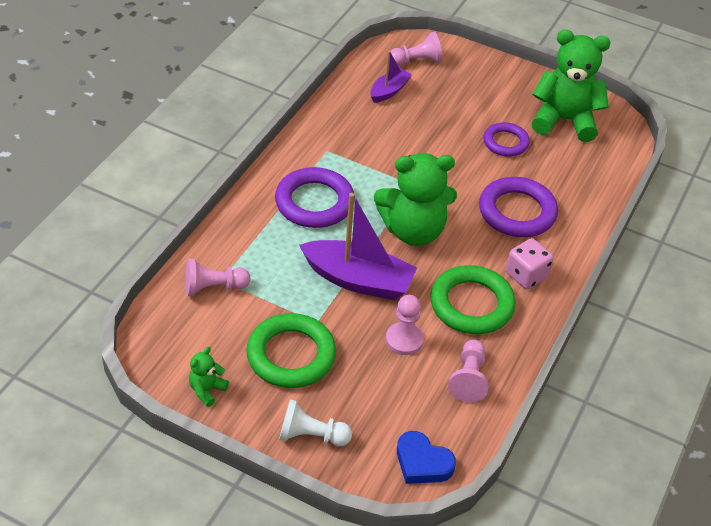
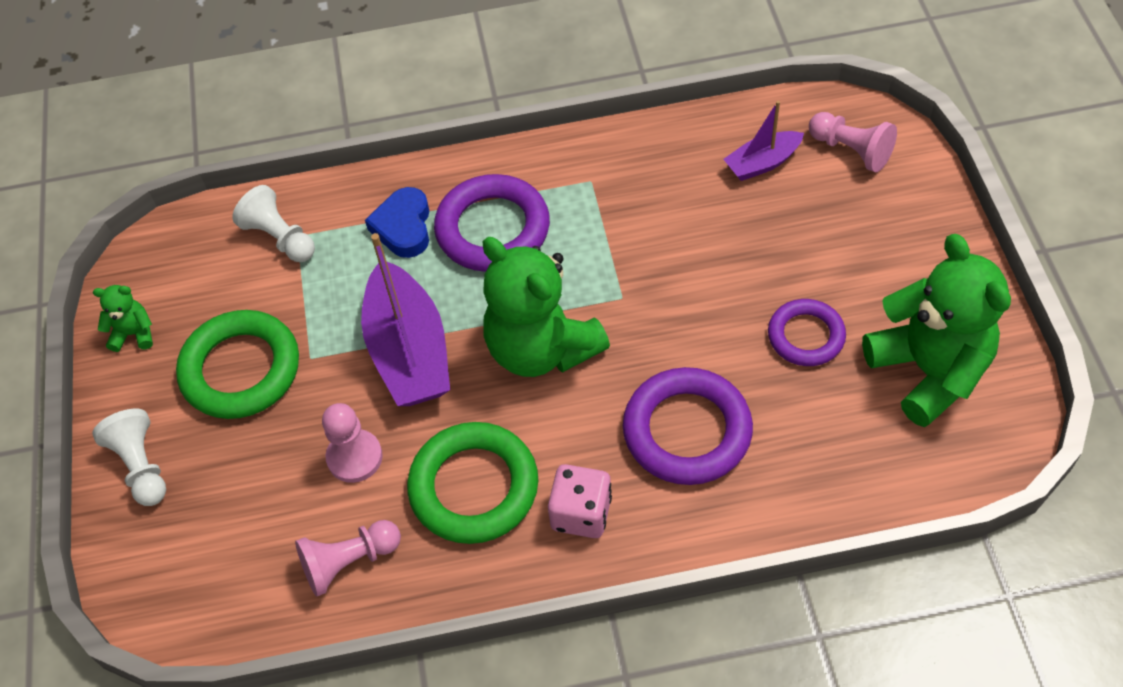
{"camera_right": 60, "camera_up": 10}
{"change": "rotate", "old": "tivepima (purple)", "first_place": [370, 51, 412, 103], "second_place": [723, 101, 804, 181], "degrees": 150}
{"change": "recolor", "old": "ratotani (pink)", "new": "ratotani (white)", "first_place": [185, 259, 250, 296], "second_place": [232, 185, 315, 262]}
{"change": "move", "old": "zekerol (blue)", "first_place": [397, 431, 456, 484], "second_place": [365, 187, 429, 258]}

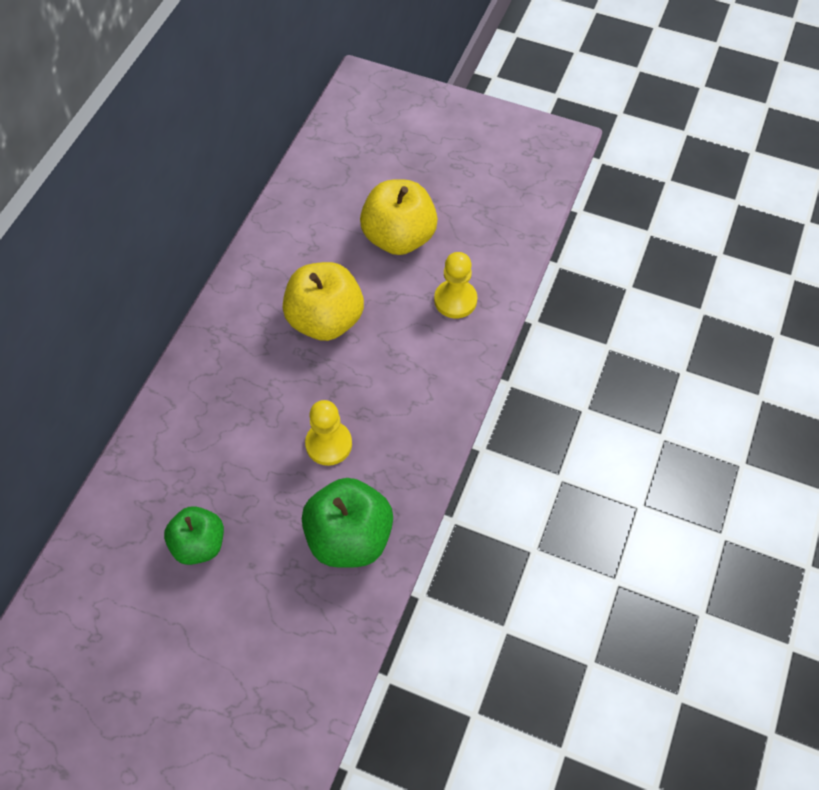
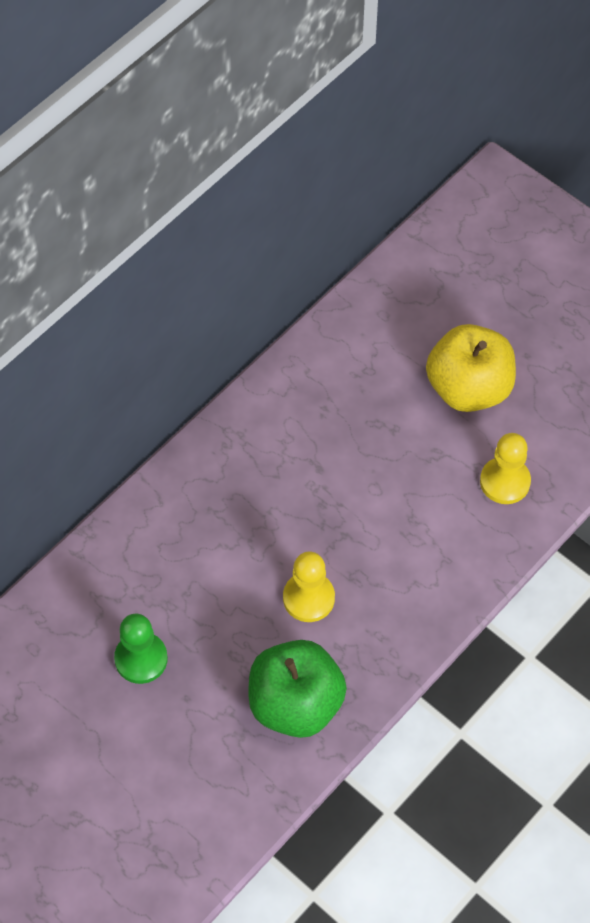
{"camera_right": 20, "camera_up": 0}
{"change": "delete", "old": "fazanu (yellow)", "first_place": [283, 262, 364, 341]}
{"change": "replace", "old": "fazanu (green)", "new": "ratotani (green)", "first_place": [164, 506, 224, 565], "second_place": [114, 614, 168, 684]}

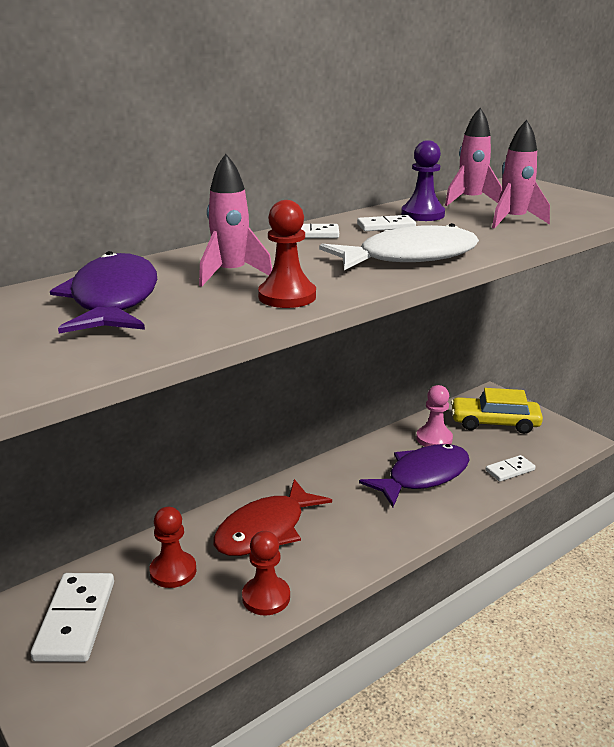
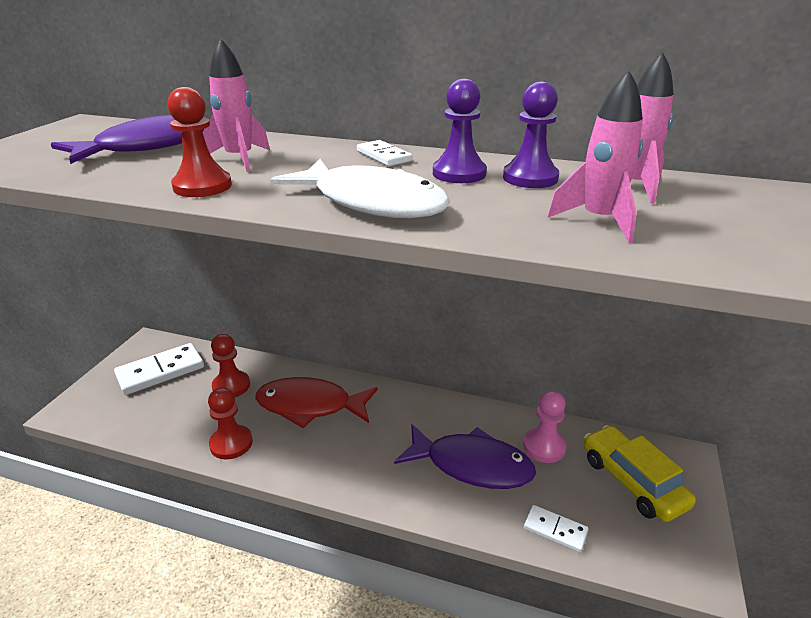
{"camera_right": 55, "camera_up": 5}
{"change": "replace", "old": "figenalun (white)", "new": "ratotani (purple)", "first_place": [357, 215, 416, 231], "second_place": [433, 79, 487, 183]}

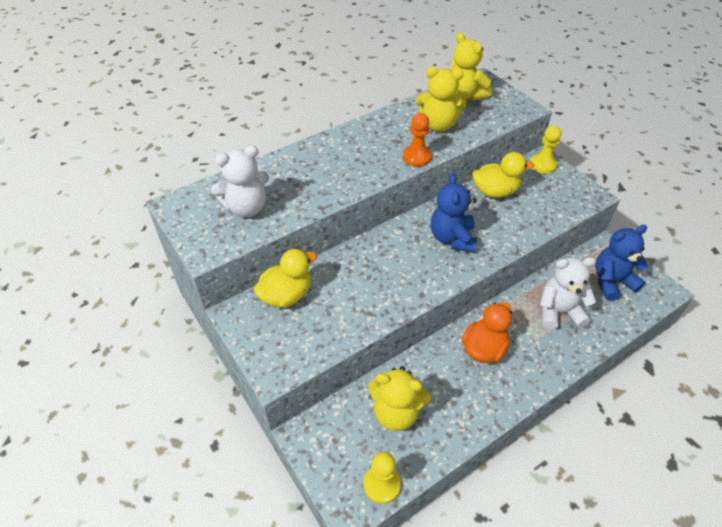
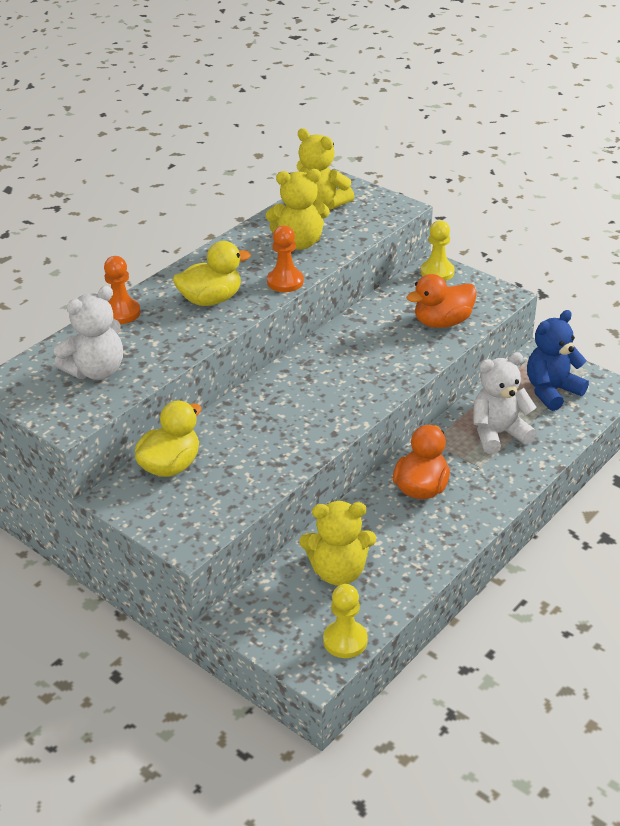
{"camera_right": -15, "camera_up": -10}
{"change": "move", "old": "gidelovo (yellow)", "first_place": [472, 152, 534, 198], "second_place": [173, 241, 251, 306]}
{"change": "delete", "old": "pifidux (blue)", "first_place": [431, 173, 477, 253]}
{"change": "insert", "new": "ratotani (orange)", "second_place": [104, 256, 141, 324]}
{"change": "insert", "new": "gidelovo (orange)", "second_place": [406, 274, 477, 328]}

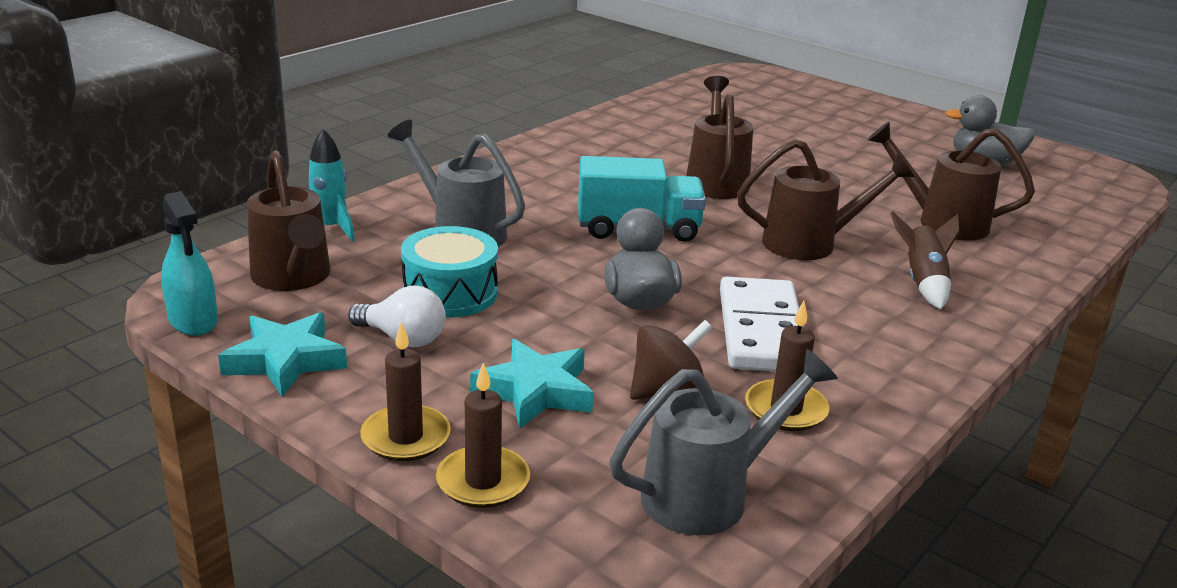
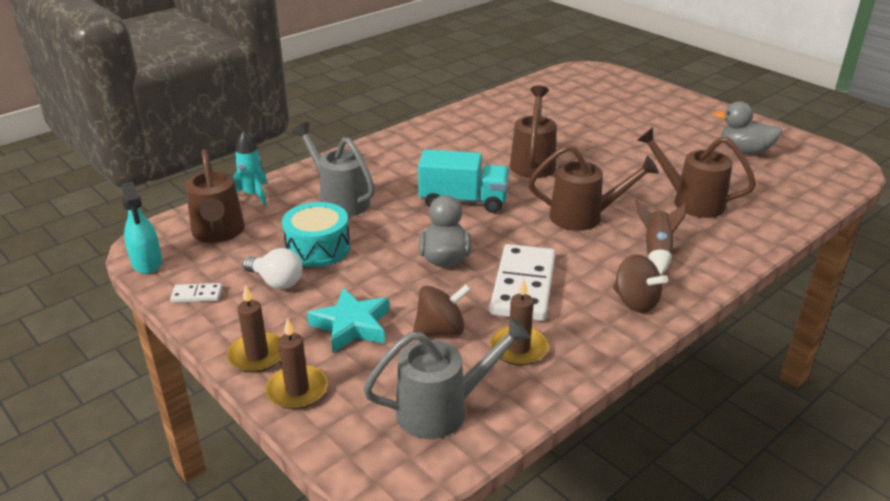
{"camera_right": 10, "camera_up": 5}
{"change": "replace", "old": "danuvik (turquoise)", "new": "figenalun (white)", "first_place": [218, 312, 347, 397], "second_place": [170, 283, 222, 303]}
{"change": "insert", "new": "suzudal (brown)", "second_place": [613, 254, 668, 313]}

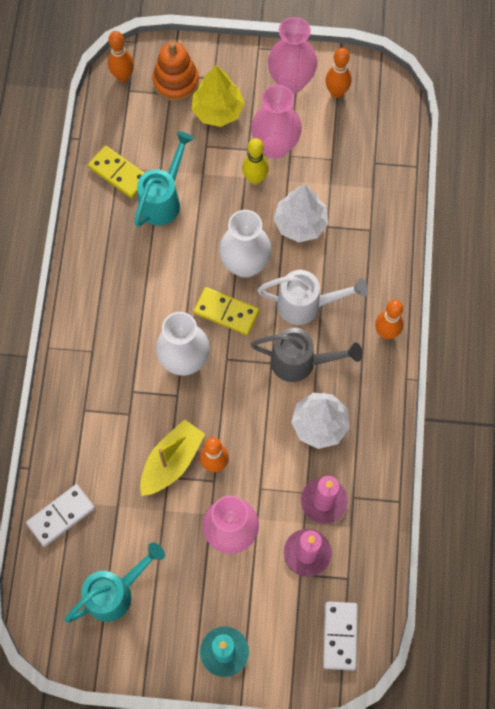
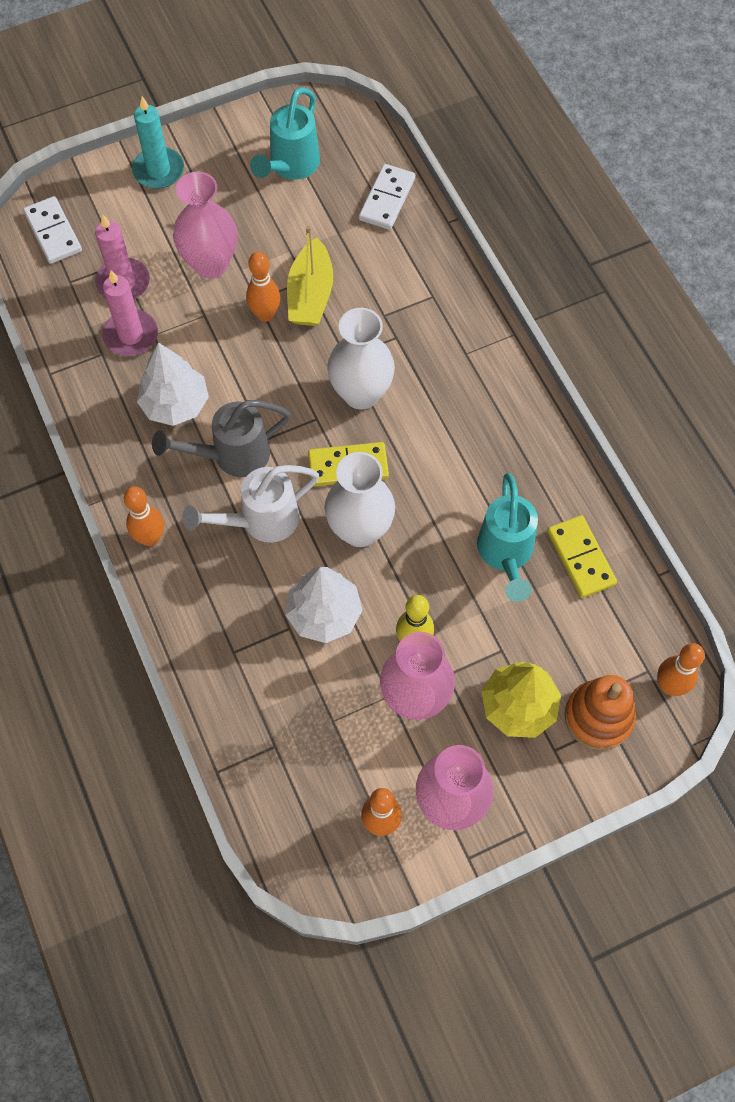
{"camera_right": 150, "camera_up": -5}
{"change": "rotate", "old": "figenalun (yellow)", "first_place": [88, 145, 144, 198], "second_place": [547, 515, 617, 598], "degrees": 60}

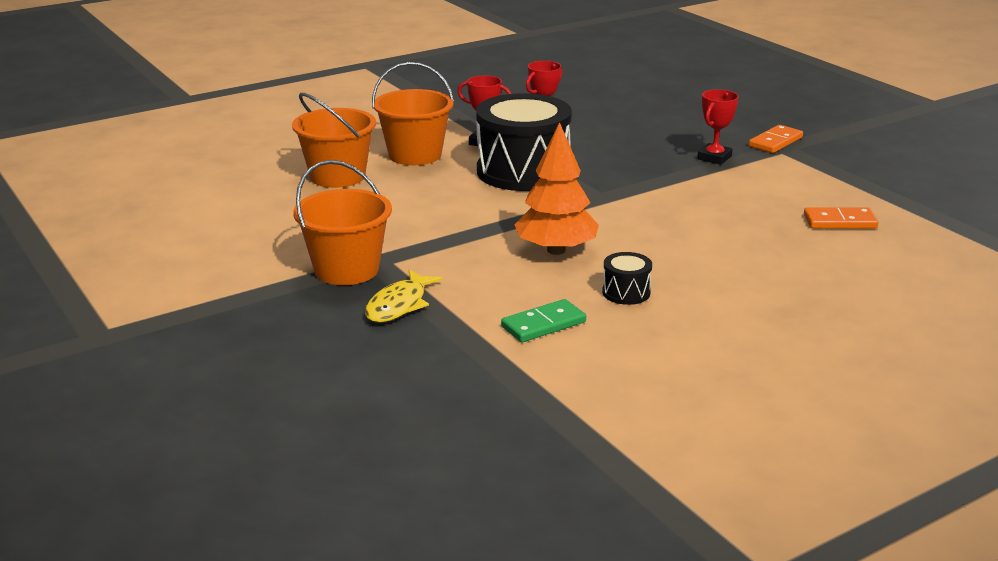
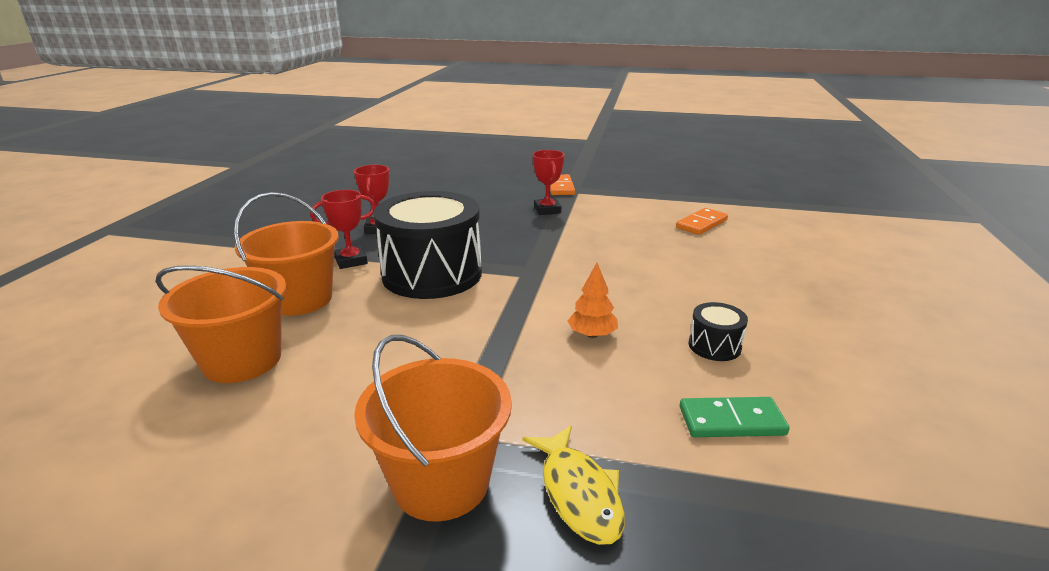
{"camera_right": -45, "camera_up": 0}
{"change": "resize", "old": "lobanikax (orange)", "first_place": [514, 122, 599, 255], "second_place": [568, 263, 618, 338], "factor": 0.54}
{"change": "rotate", "old": "figenalun (green)", "first_place": [501, 299, 586, 342], "second_place": [680, 397, 790, 437], "degrees": 75}

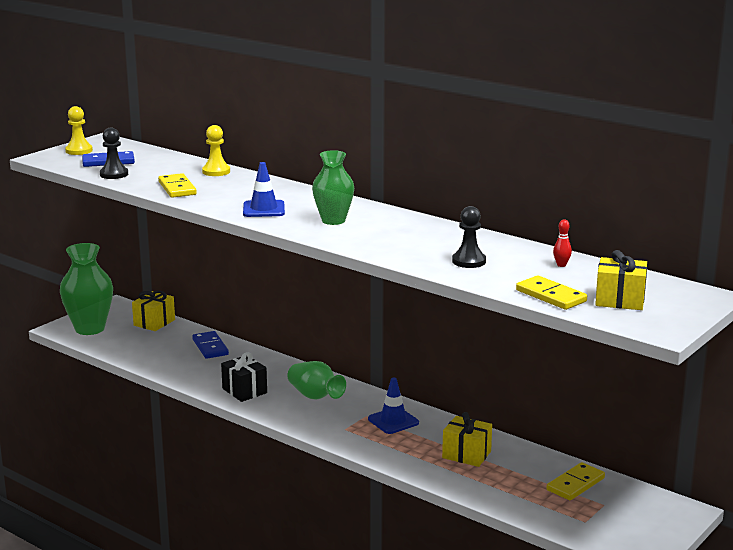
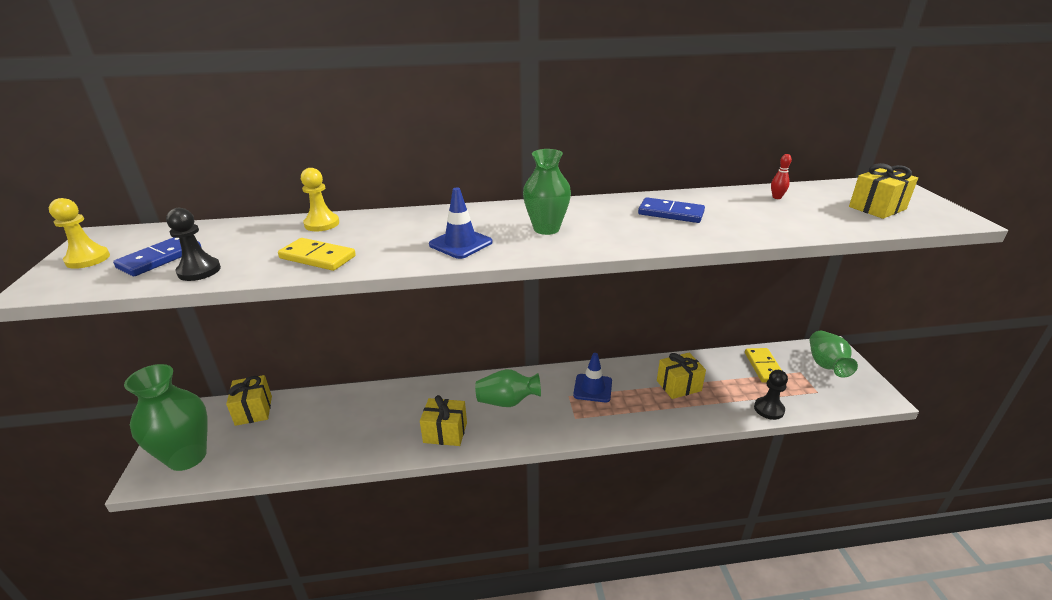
{"camera_right": -45, "camera_up": 10}
{"change": "move", "old": "ratotani (black)", "first_place": [452, 206, 486, 268], "second_place": [754, 370, 788, 420]}
{"change": "delete", "old": "figenalun (yellow)", "first_place": [516, 275, 587, 310]}
{"change": "move", "old": "figenalun (blue)", "first_place": [192, 331, 229, 359], "second_place": [638, 197, 705, 223]}
{"change": "recolor", "old": "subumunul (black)", "new": "subumunul (yellow)", "first_place": [221, 352, 267, 402], "second_place": [420, 395, 467, 446]}
{"change": "insert", "new": "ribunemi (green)", "second_place": [810, 331, 858, 378]}

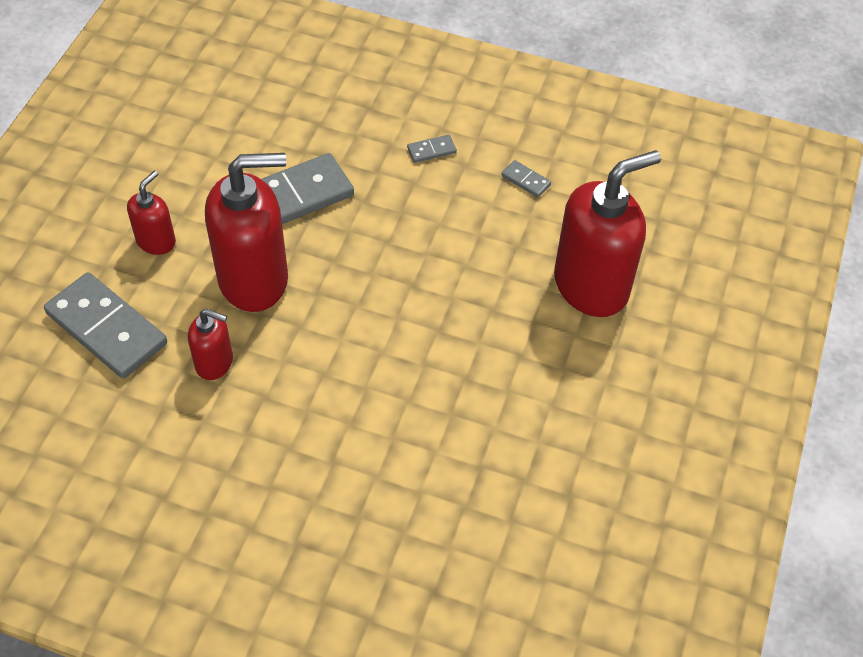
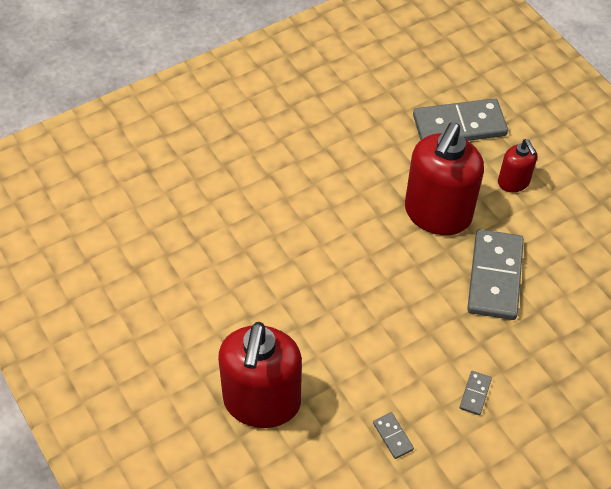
{"camera_right": 130, "camera_up": 0}
{"change": "rotate", "old": "figenalun (grey)", "first_place": [501, 160, 551, 197], "second_place": [373, 412, 414, 459], "degrees": 75}
{"change": "delete", "old": "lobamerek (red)", "first_place": [188, 309, 233, 380]}

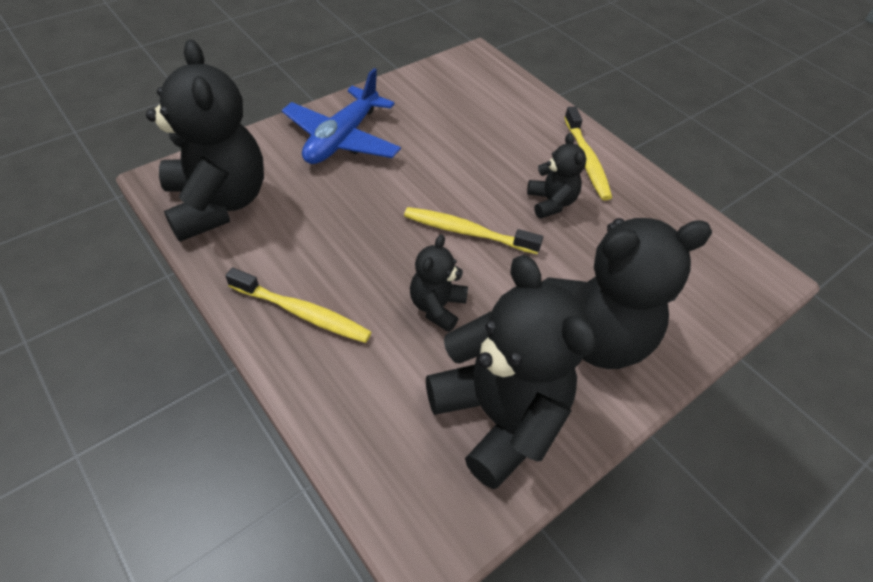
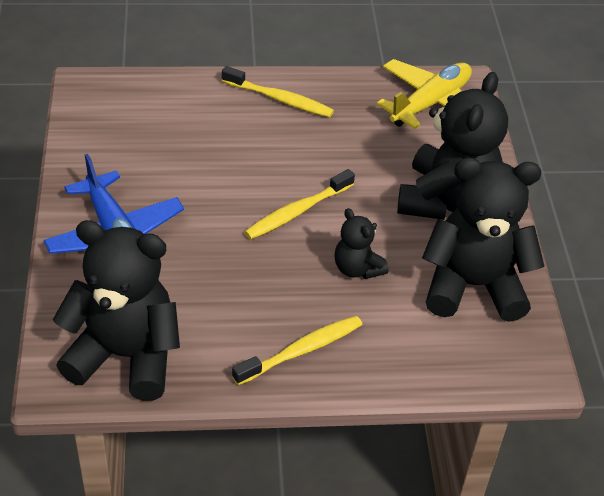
{"camera_right": -55, "camera_up": -5}
{"change": "delete", "old": "pifidux (black)", "first_place": [527, 133, 586, 218]}
{"change": "insert", "new": "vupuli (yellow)", "second_place": [377, 59, 472, 129]}

